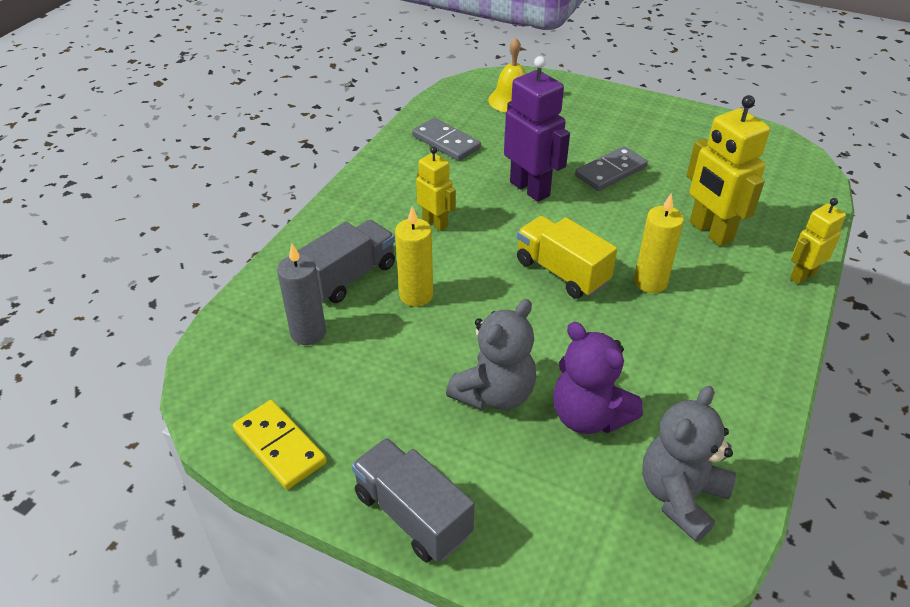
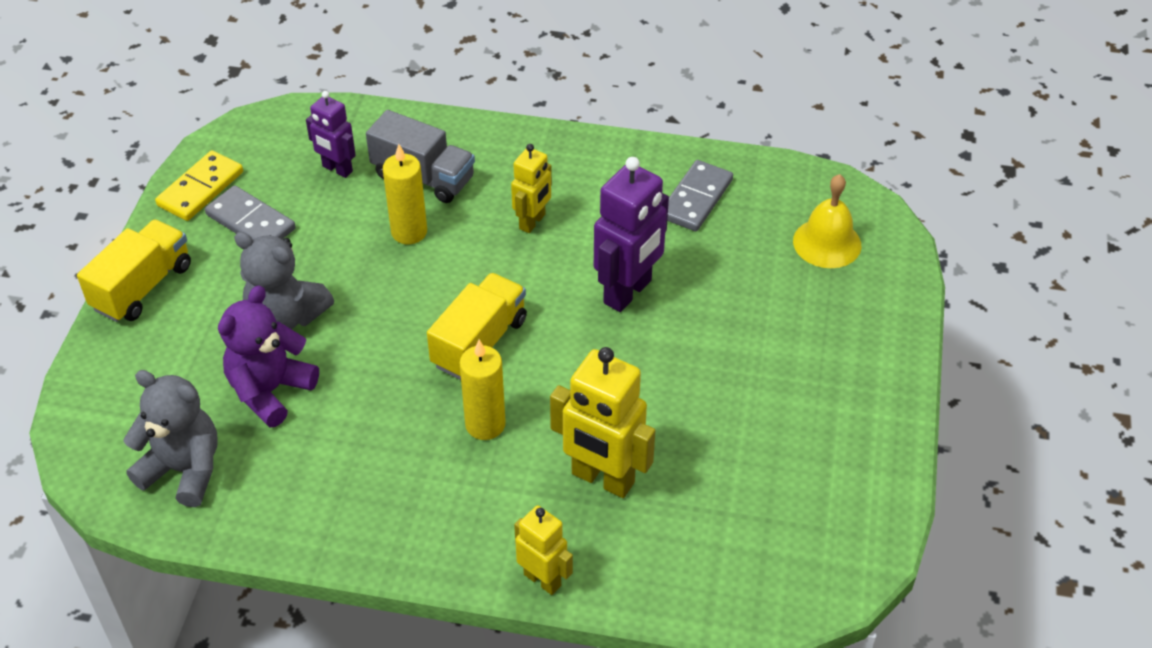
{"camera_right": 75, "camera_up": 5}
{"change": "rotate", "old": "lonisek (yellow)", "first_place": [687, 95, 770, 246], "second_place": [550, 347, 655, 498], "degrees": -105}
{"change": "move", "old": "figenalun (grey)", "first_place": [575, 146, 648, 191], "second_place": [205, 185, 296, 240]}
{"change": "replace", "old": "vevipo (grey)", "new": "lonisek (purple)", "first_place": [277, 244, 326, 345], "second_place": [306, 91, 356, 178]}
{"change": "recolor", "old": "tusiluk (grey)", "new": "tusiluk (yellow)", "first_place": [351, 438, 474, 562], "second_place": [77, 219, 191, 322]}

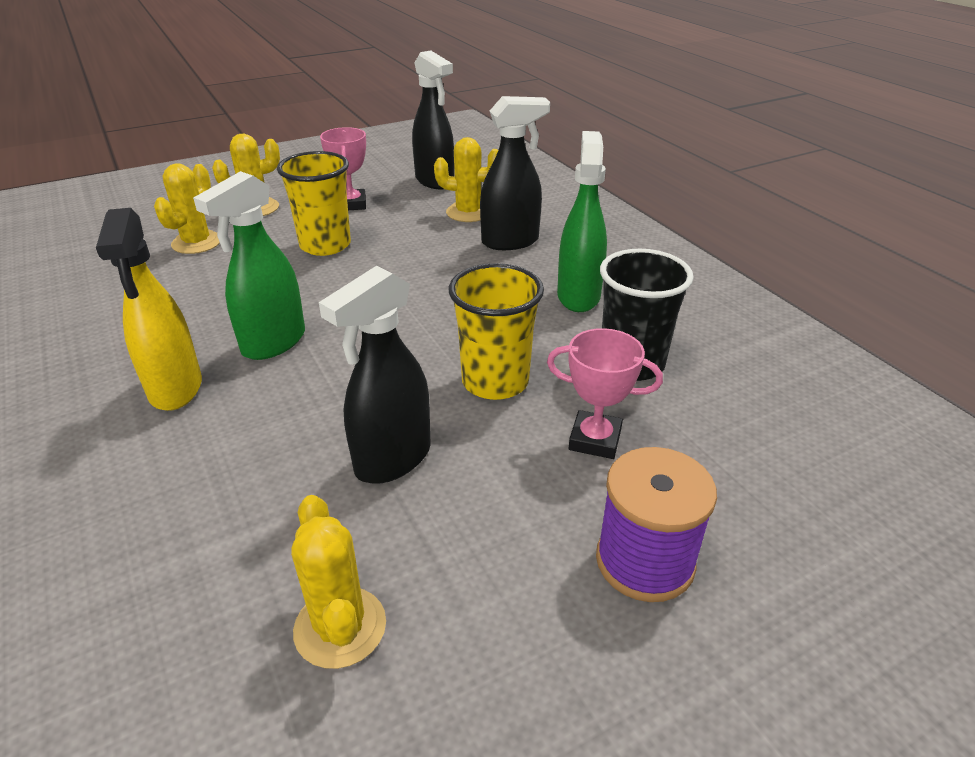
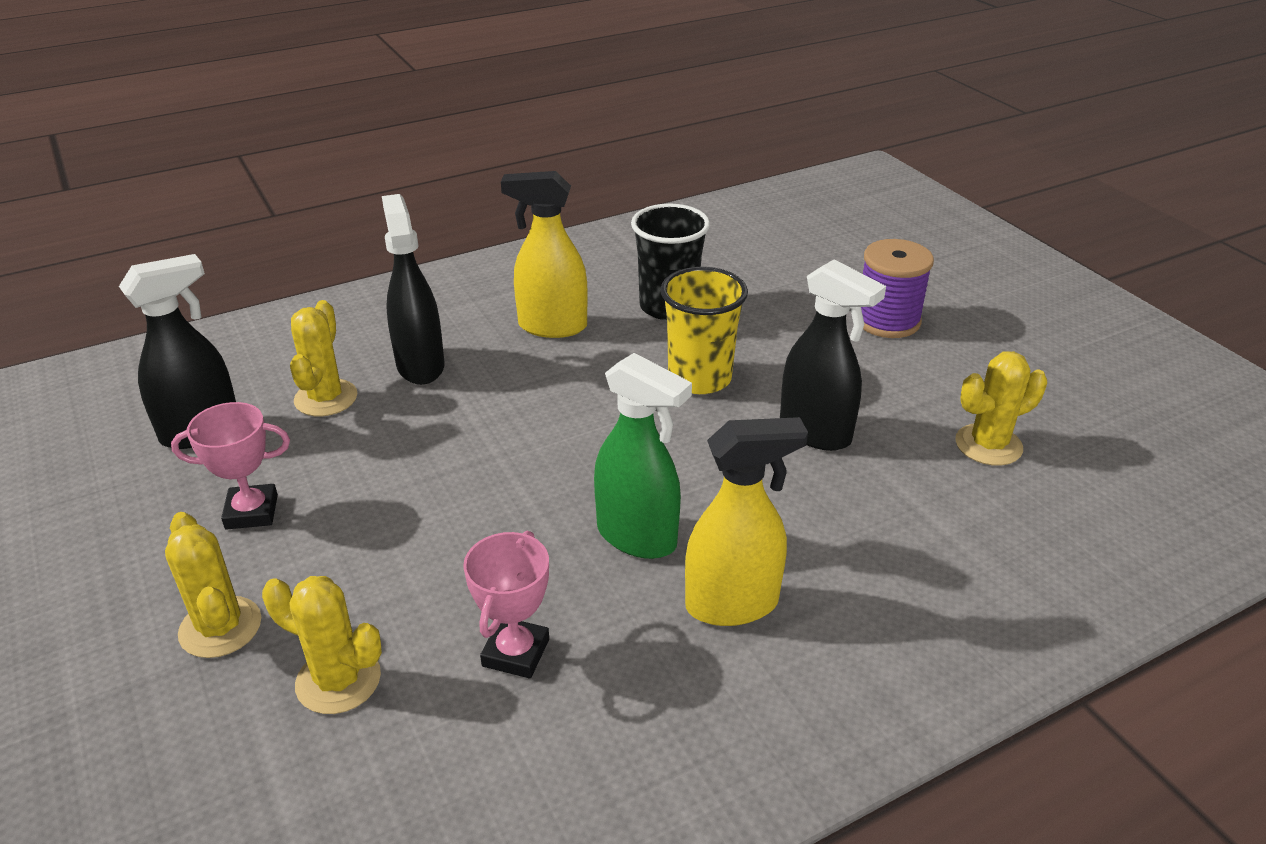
{"camera_right": -90, "camera_up": 0}
{"change": "recolor", "old": "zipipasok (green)", "new": "zipipasok (yellow)", "first_place": [557, 131, 607, 312], "second_place": [501, 171, 588, 338]}
{"change": "delete", "old": "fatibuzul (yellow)", "first_place": [277, 151, 351, 256]}
{"change": "move", "old": "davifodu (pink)", "first_place": [547, 328, 663, 459], "second_place": [463, 531, 549, 679]}

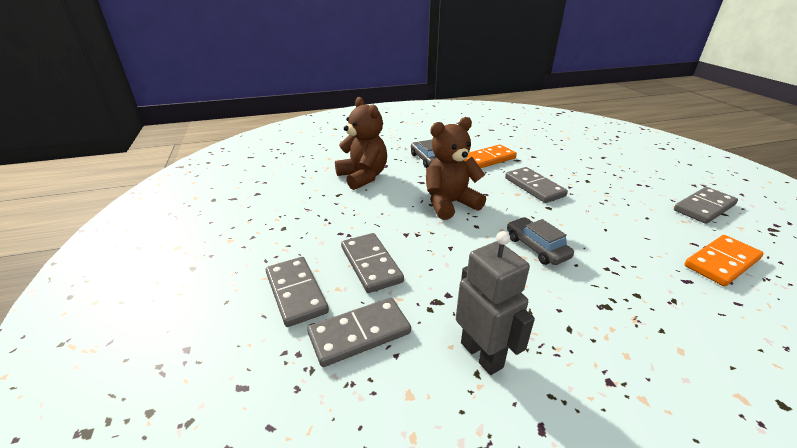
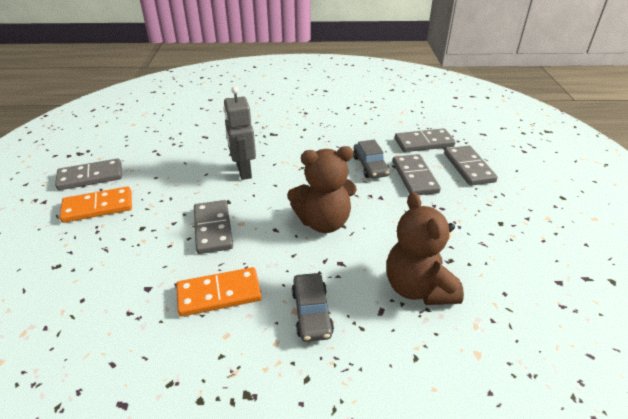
{"camera_right": -165, "camera_up": 5}
{"change": "move", "old": "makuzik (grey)", "first_place": [507, 217, 574, 265], "second_place": [353, 139, 390, 179]}
{"change": "move", "old": "lonisek (grey)", "first_place": [456, 231, 535, 375], "second_place": [223, 87, 256, 180]}
{"change": "move", "old": "figenalun (orange)", "first_place": [684, 235, 764, 286], "second_place": [59, 187, 132, 223]}

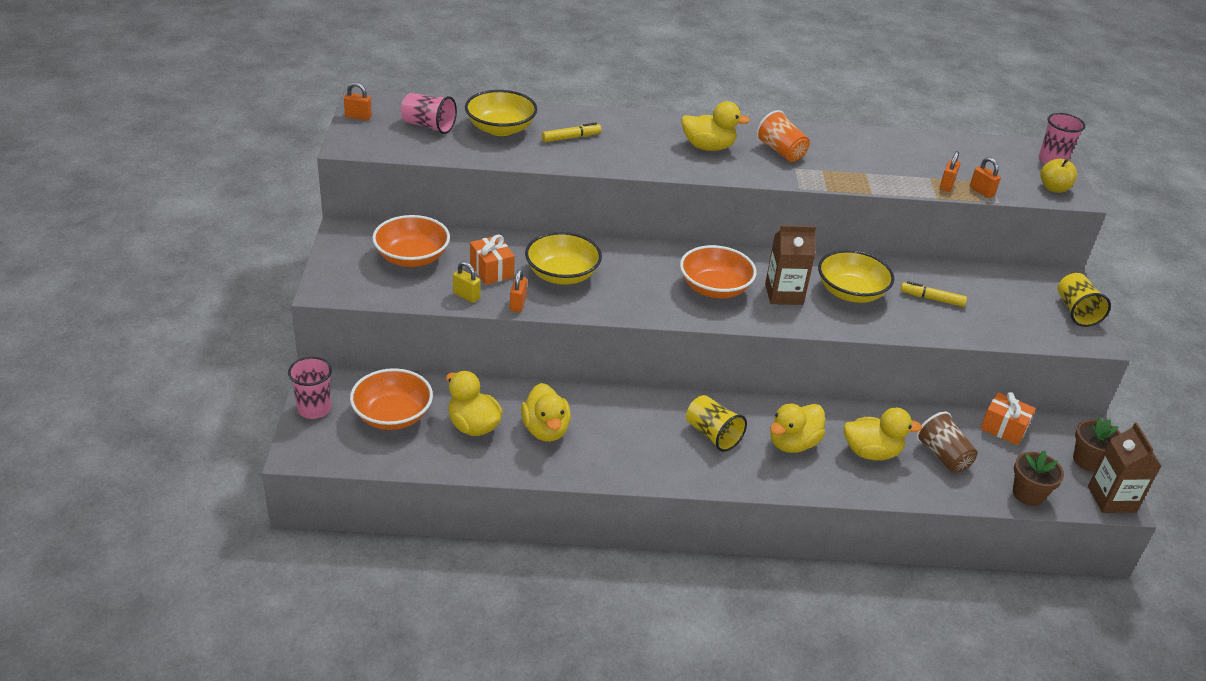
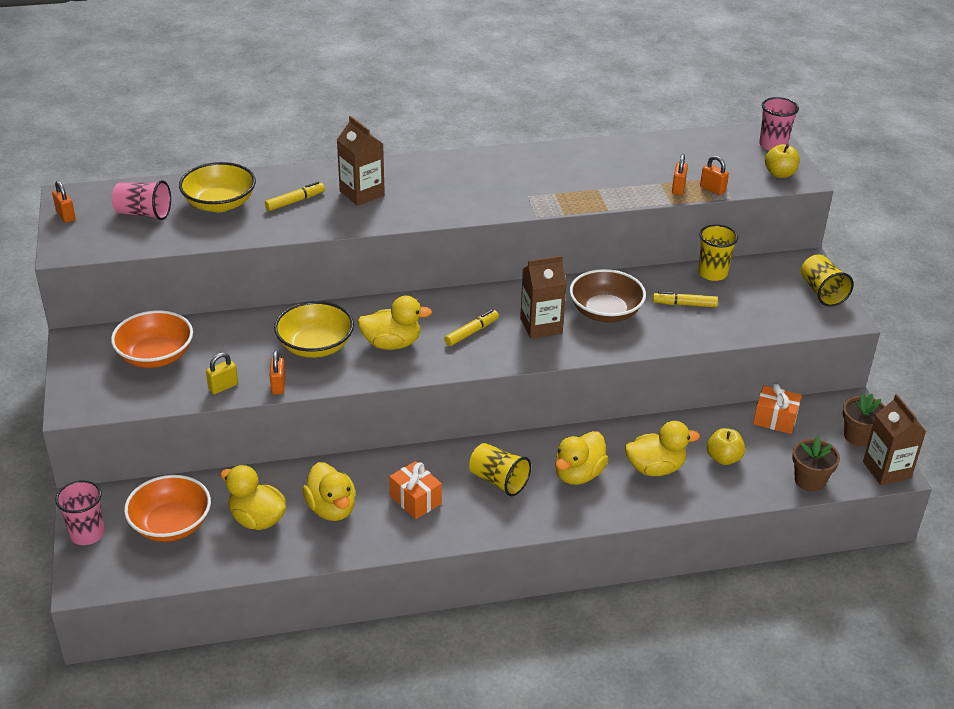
{"camera_right": -10, "camera_up": 0}
{"change": "rotate", "old": "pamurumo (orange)", "first_place": [344, 82, 372, 120], "second_place": [52, 180, 76, 223], "degrees": 60}
{"change": "move", "old": "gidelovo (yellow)", "first_place": [681, 101, 750, 151], "second_place": [357, 296, 432, 350]}
{"change": "delete", "old": "fatibuzul (orange)", "first_place": [756, 110, 810, 162]}
{"change": "move", "old": "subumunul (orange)", "first_place": [470, 235, 515, 285], "second_place": [389, 461, 442, 519]}
{"change": "replace", "old": "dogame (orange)", "new": "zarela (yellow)", "first_place": [680, 245, 756, 298], "second_place": [444, 310, 499, 346]}
{"change": "recolor", "old": "dogame (yellow)", "new": "dogame (brown)", "first_place": [818, 250, 894, 303], "second_place": [570, 269, 646, 323]}
{"change": "rotate", "old": "pamurumo (yellow)", "first_place": [453, 261, 480, 303], "second_place": [206, 352, 238, 394], "degrees": -60}
{"change": "replace", "old": "fatibuzul (brown)", "new": "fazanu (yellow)", "first_place": [916, 411, 978, 473], "second_place": [707, 428, 745, 465]}
{"change": "insert", "new": "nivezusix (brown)", "second_place": [337, 116, 385, 206]}
{"change": "insert", "new": "fatibuzul (yellow)", "second_place": [698, 225, 738, 281]}

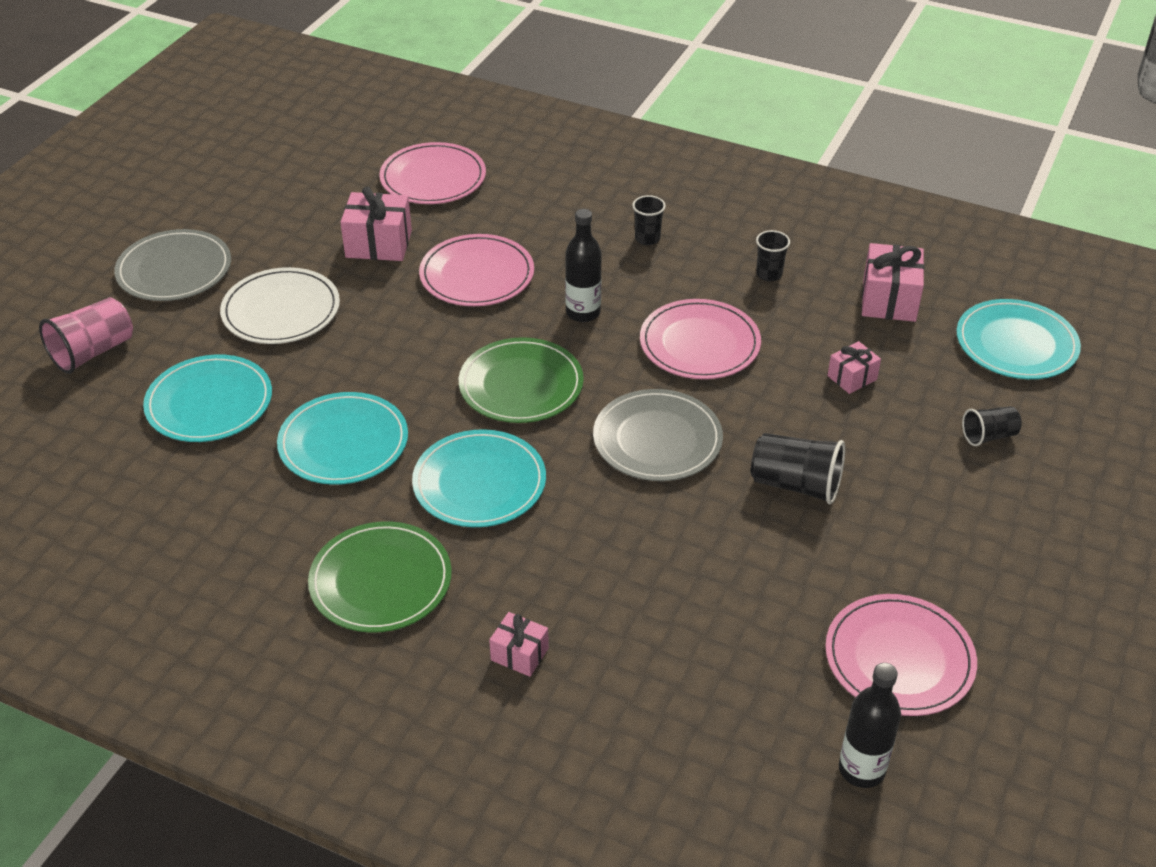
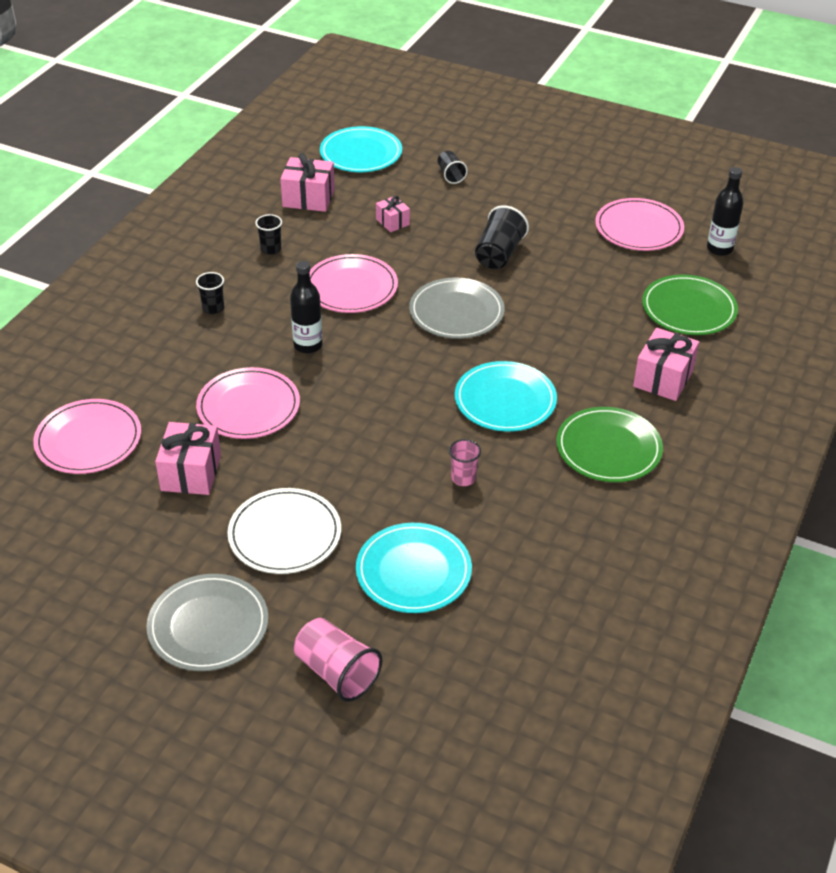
{"camera_right": -90, "camera_up": 0}
{"change": "move", "old": "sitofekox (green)", "first_place": [459, 337, 584, 423], "second_place": [642, 275, 738, 335]}
{"change": "replace", "old": "sitofekox (turquoise)", "new": "fatibuzul (pink)", "first_place": [277, 392, 408, 485], "second_place": [449, 439, 481, 486]}
{"change": "resize", "old": "subumunul (pink)", "first_place": [489, 612, 549, 677], "second_place": [633, 328, 699, 401], "factor": 1.71}

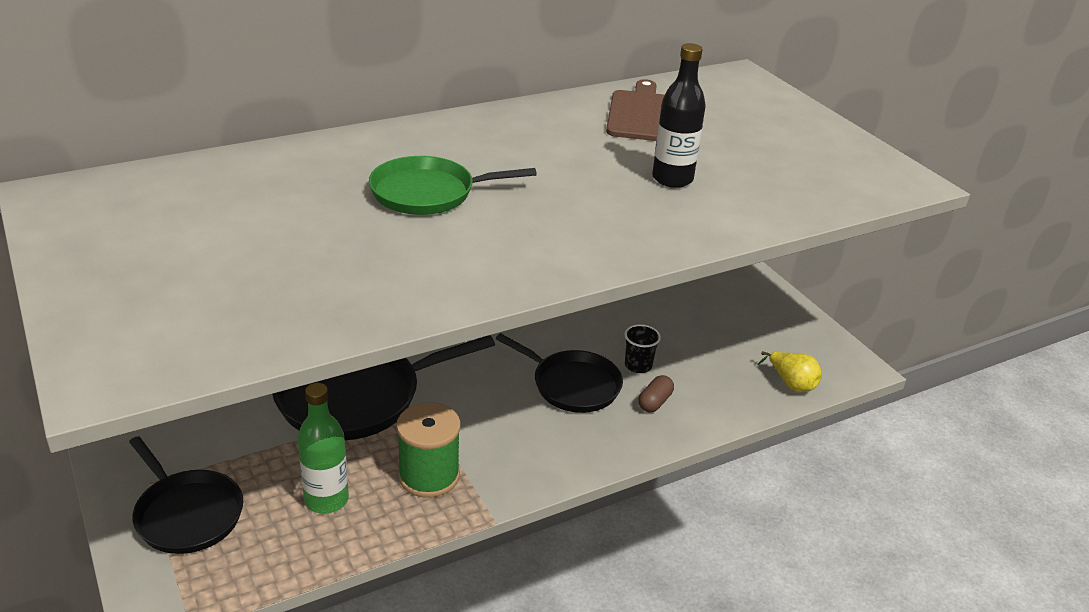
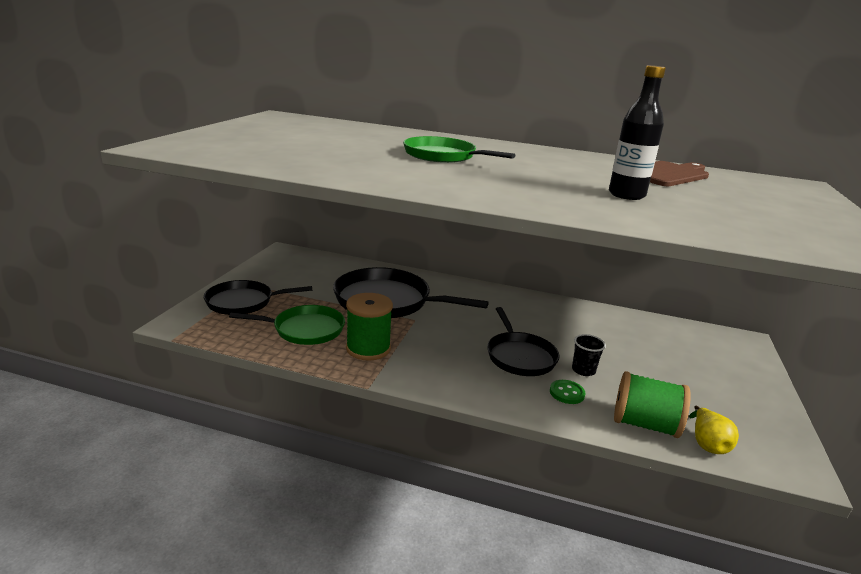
{"camera_right": 45, "camera_up": -10}
{"change": "replace", "old": "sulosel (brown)", "new": "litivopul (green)", "first_place": [638, 375, 674, 412], "second_place": [550, 380, 585, 404]}
{"change": "replace", "old": "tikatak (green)", "new": "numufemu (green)", "first_place": [297, 383, 349, 514], "second_place": [229, 305, 345, 345]}
{"change": "rotate", "old": "numufemu (black)", "first_place": [129, 436, 244, 554], "second_place": [204, 280, 312, 315], "degrees": 75}
{"change": "insert", "new": "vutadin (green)", "second_place": [614, 371, 691, 438]}

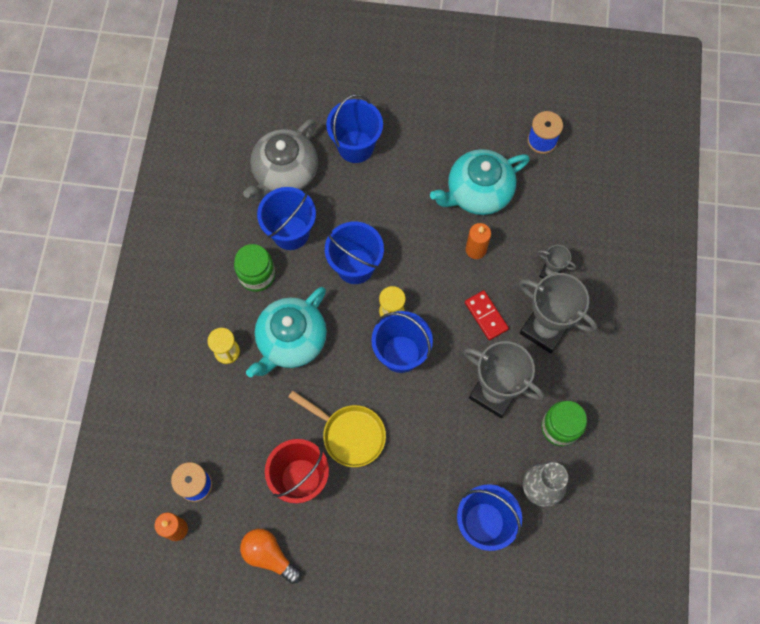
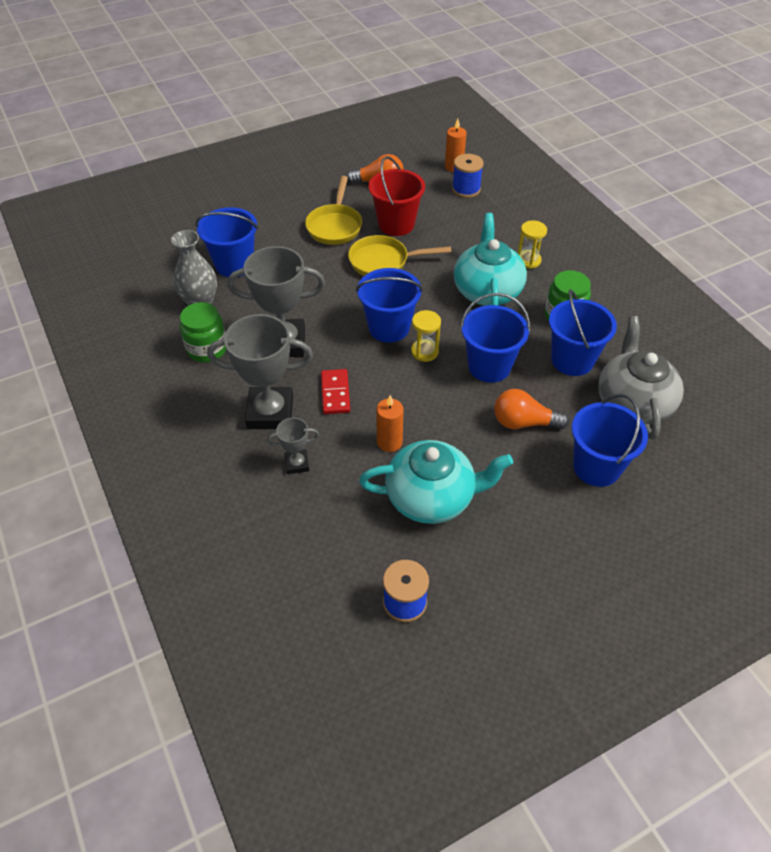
{"camera_right": 145, "camera_up": -20}
{"change": "rotate", "old": "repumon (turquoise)", "first_place": [430, 149, 530, 215], "second_place": [359, 440, 513, 524], "degrees": 60}
{"change": "rotate", "old": "figenalun (red)", "first_place": [465, 290, 509, 340], "second_place": [321, 369, 350, 414], "degrees": 60}
{"change": "insert", "new": "numufemu (yellow)", "second_place": [305, 176, 362, 245]}
{"change": "insert", "new": "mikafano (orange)", "second_place": [494, 389, 569, 429]}

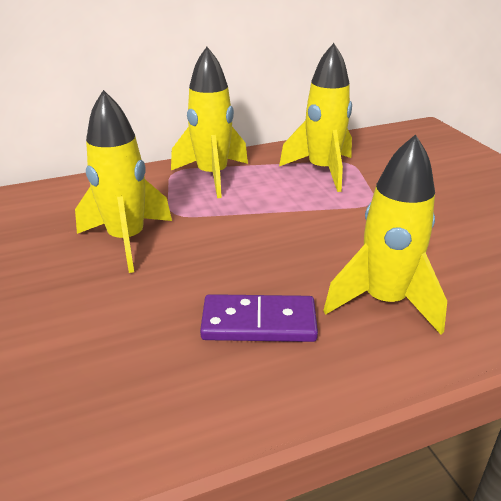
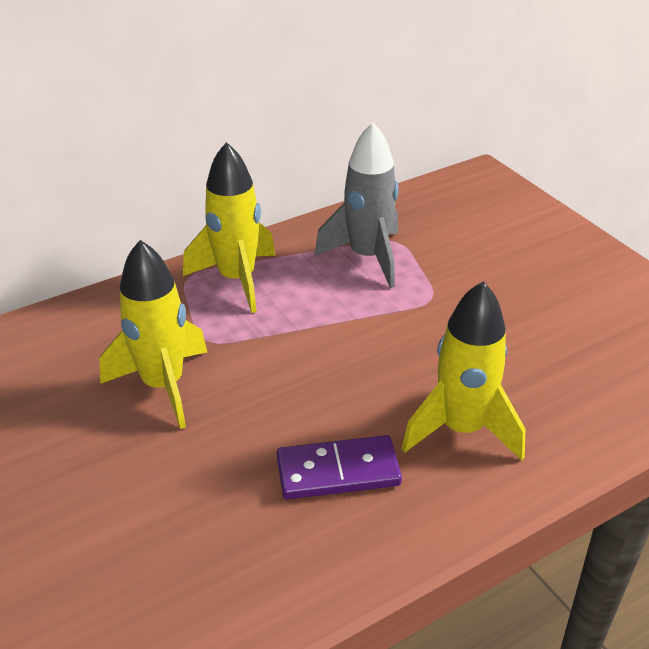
{"camera_right": -10, "camera_up": 5}
{"change": "recolor", "old": "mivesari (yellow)", "new": "mivesari (grey)", "first_place": [279, 43, 352, 192], "second_place": [314, 122, 399, 288]}

